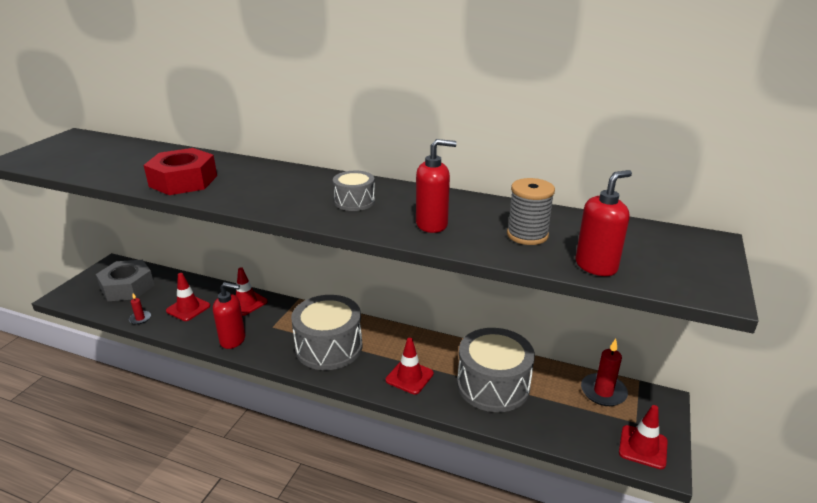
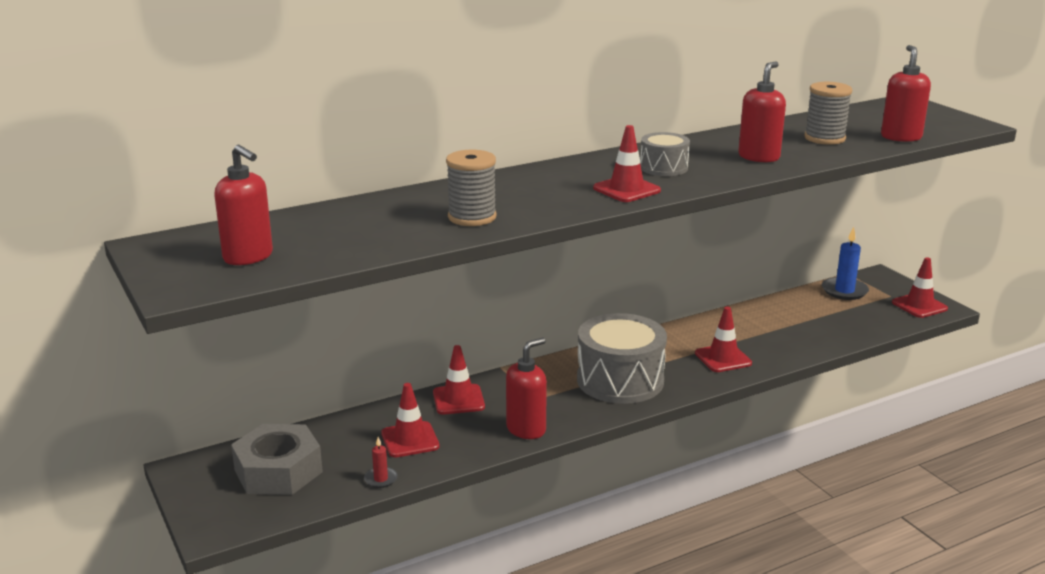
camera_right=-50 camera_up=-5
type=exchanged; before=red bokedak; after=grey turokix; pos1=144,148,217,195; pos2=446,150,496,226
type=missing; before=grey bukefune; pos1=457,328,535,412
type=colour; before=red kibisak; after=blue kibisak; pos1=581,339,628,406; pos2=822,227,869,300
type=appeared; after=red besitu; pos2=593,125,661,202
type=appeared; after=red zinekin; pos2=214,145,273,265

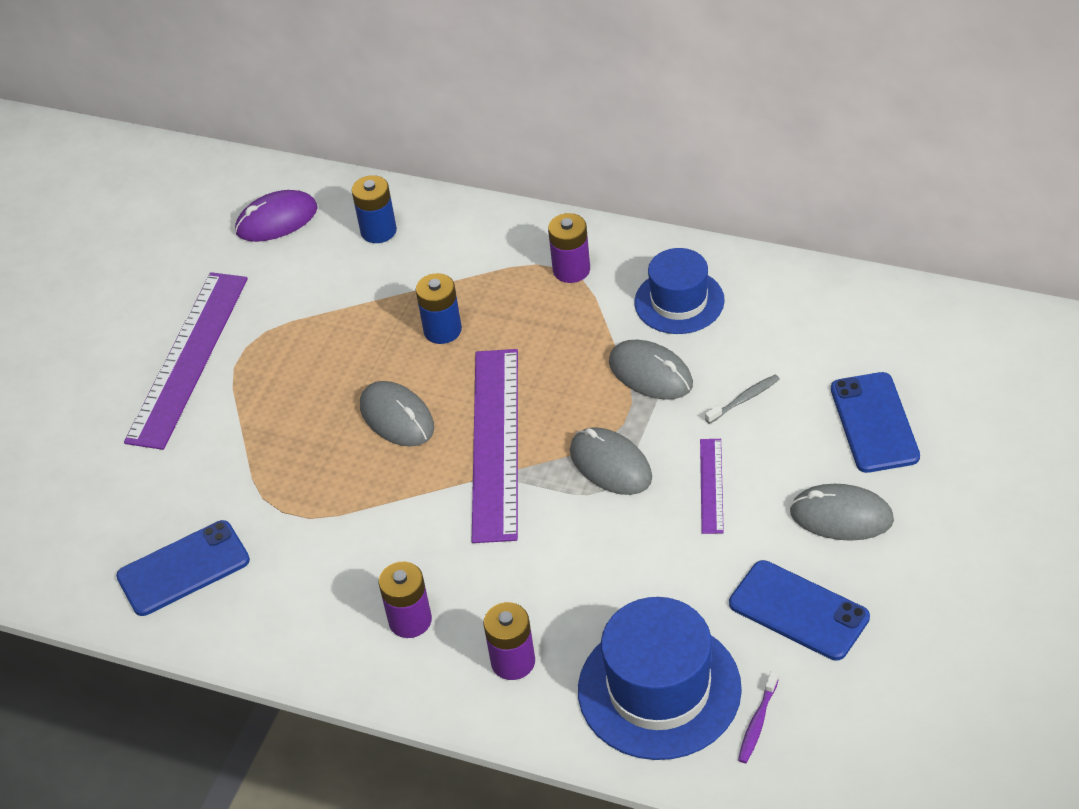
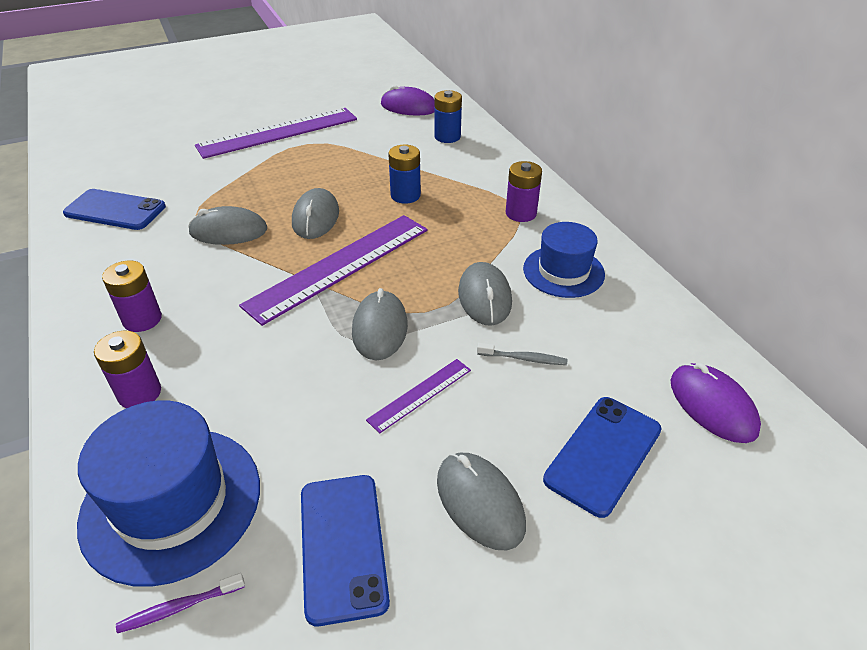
camera_right=40 camera_up=-5
type=appeared; after=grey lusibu; pos2=188,206,267,245
type=appeared; after=purple lusibu; pos2=671,363,761,443

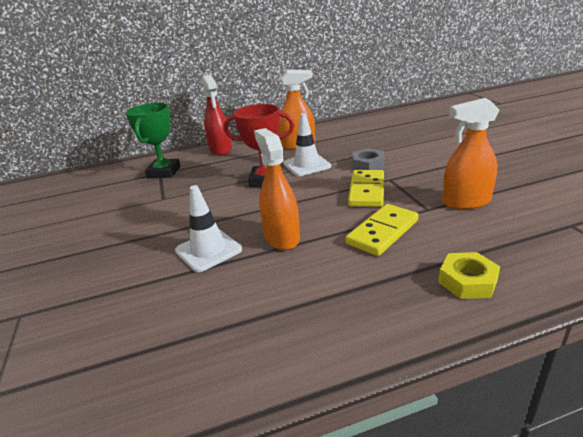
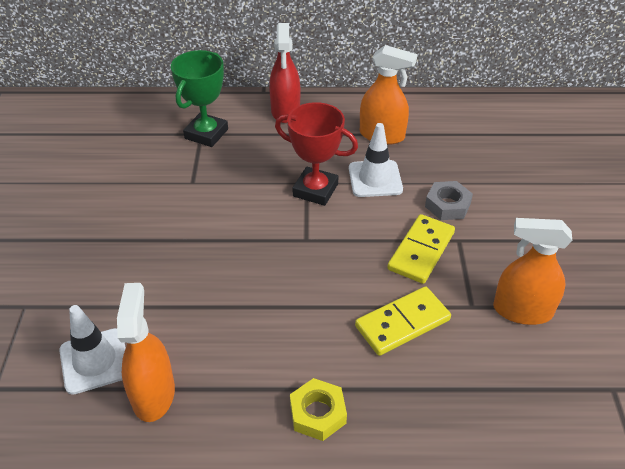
camera_right=15 camera_up=15
type=relocated; before=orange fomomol; pos1=254,128,300,250; pos2=117,283,175,422
type=relocated; before=white besitu; pos1=175,185,242,272; pos2=59,305,126,395
type=relocated; before=yellow bokedak; pos1=438,252,500,299; pos2=290,378,347,441

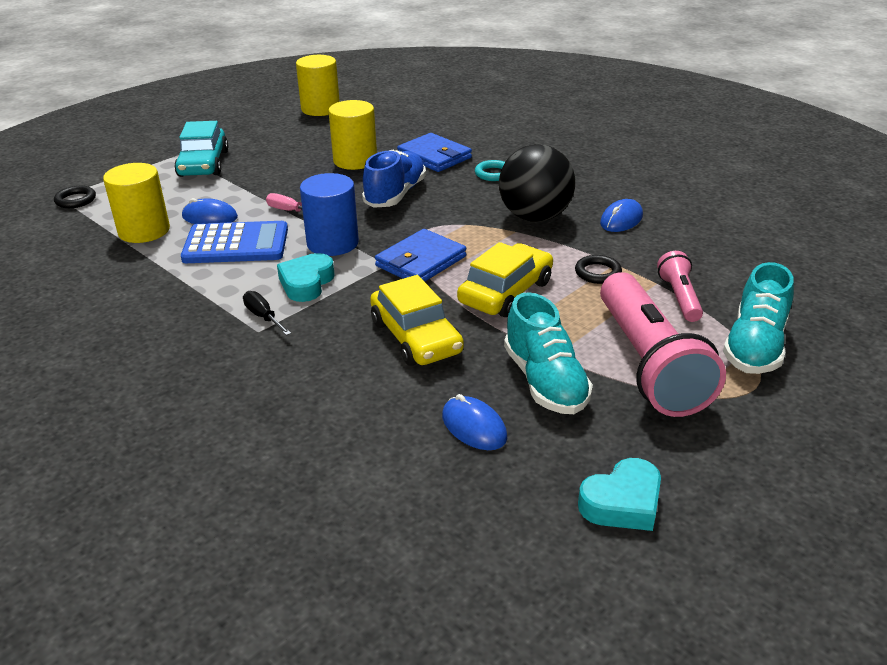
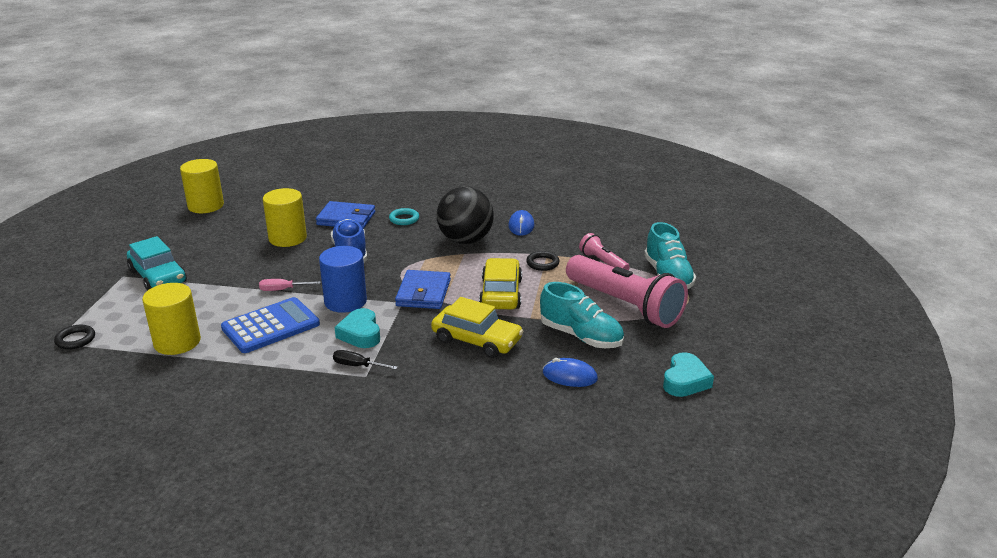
camera_right=-35 camera_up=-5
type=missing; before=blue lusibu; pos1=182,198,238,224

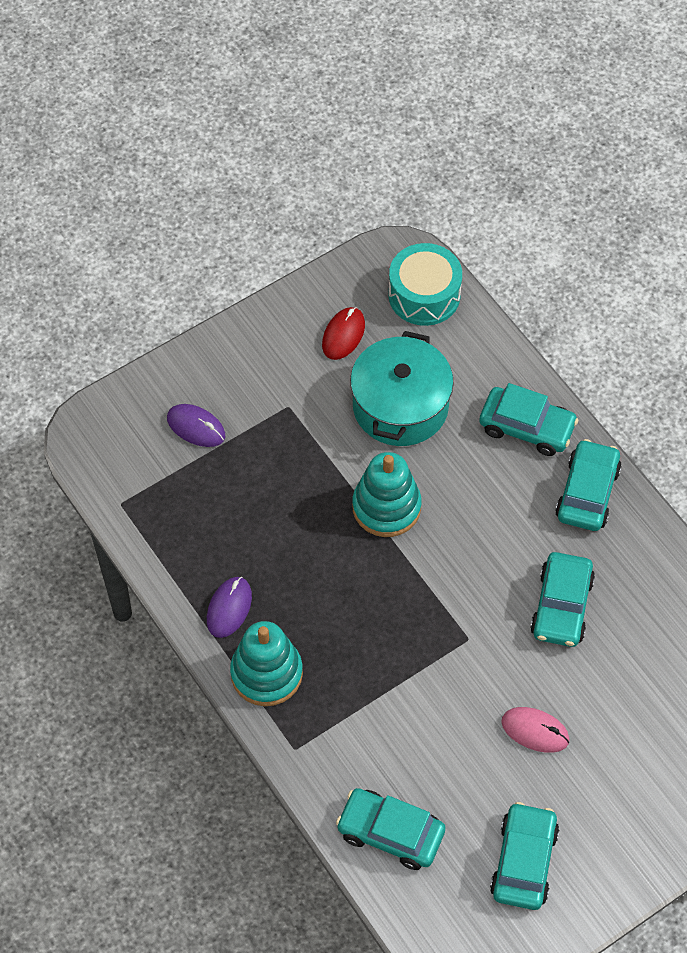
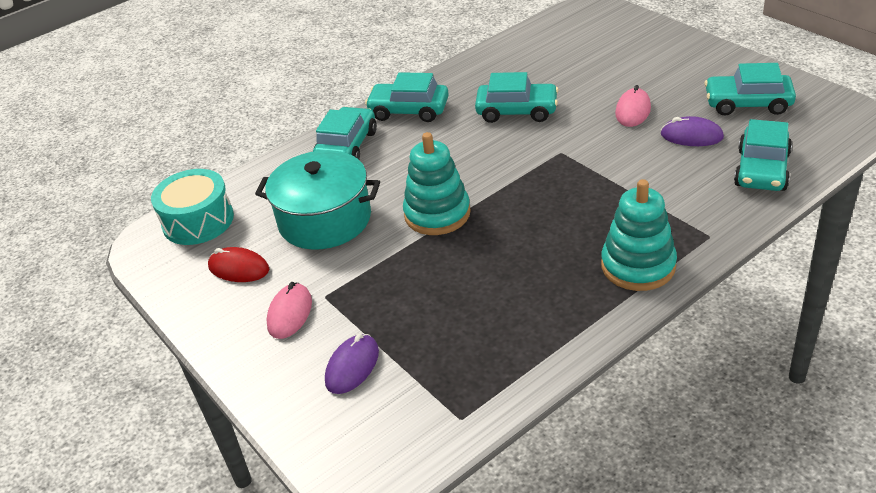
camera_right=-90 camera_up=-20
type=relocated; before=purple lusibu; pos1=207,577,252,638; pos2=661,116,724,146
type=appeared; after=pink lusibu; pos2=266,282,312,339

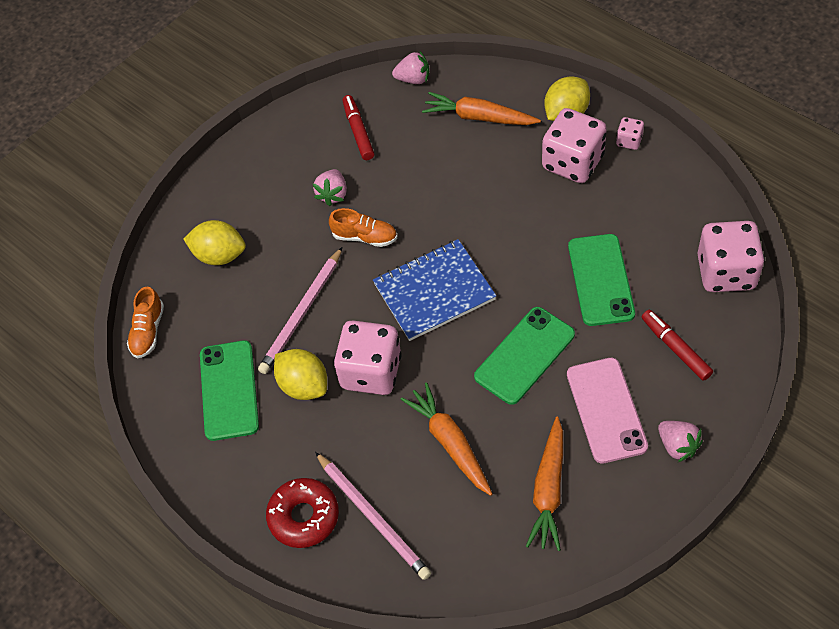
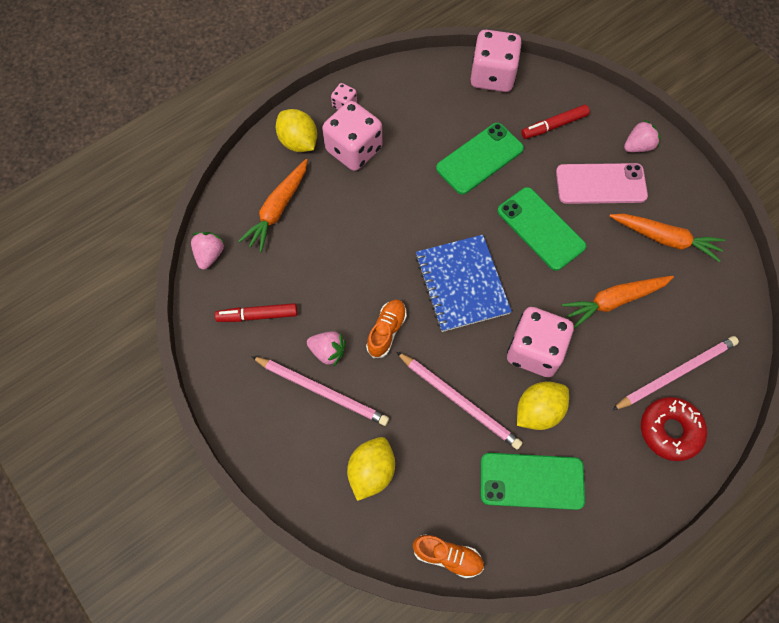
camera_right=-85 camera_up=10
type=spun; before=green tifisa; pos1=568,234,635,326; pos2=436,123,524,194; turn=-45
type=appeared; after=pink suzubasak; pos2=251,356,389,426

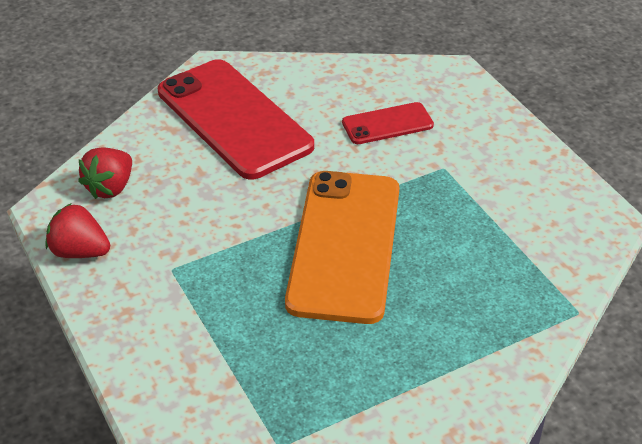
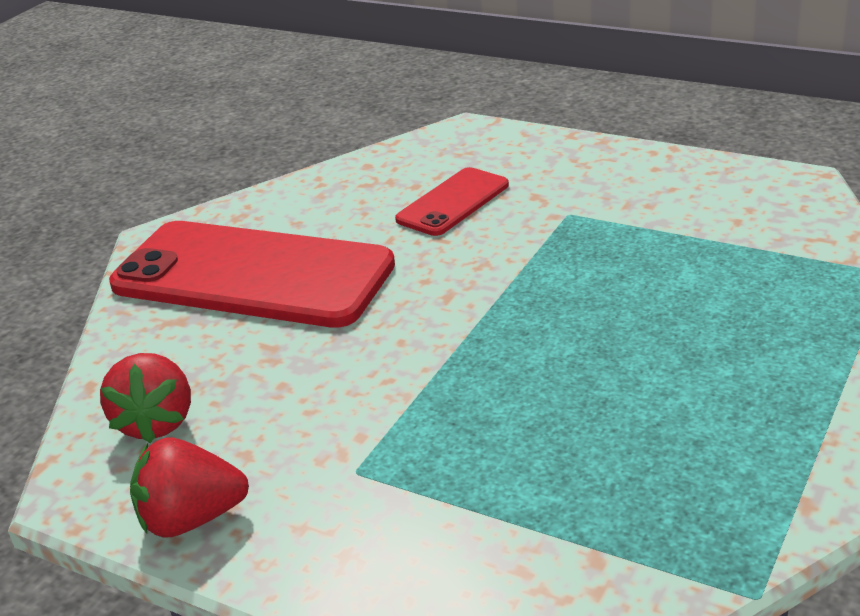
camera_right=-30 camera_up=-10
type=missing; before=orange tifisa; pos1=285,171,400,324

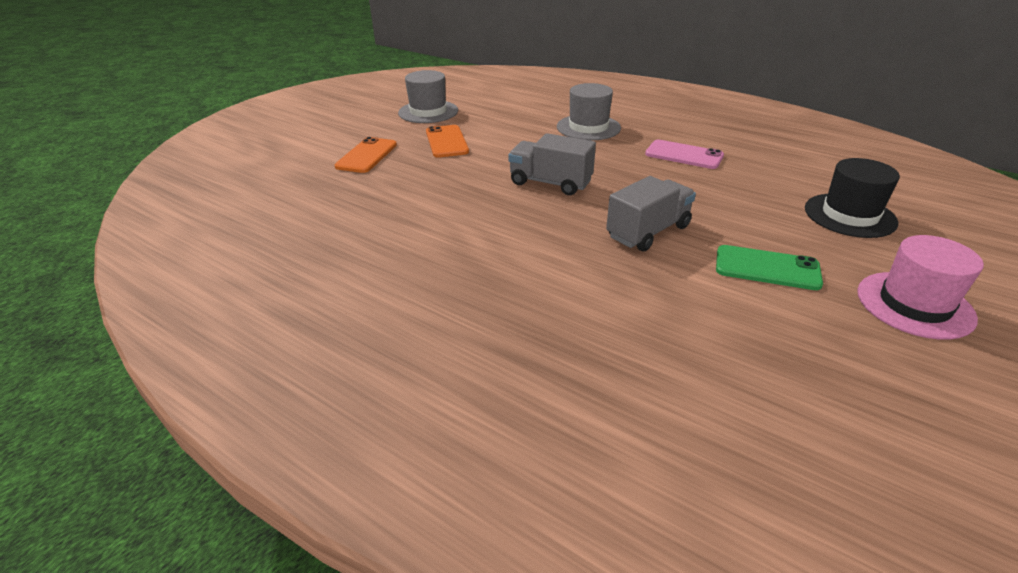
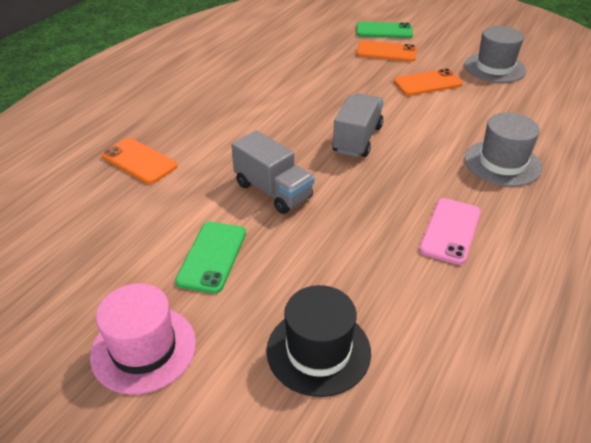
camera_right=85 camera_up=5
type=appeared; after=green tifisa; pos2=357,22,413,38
type=appeared; after=orange tifisa; pos2=101,138,178,184

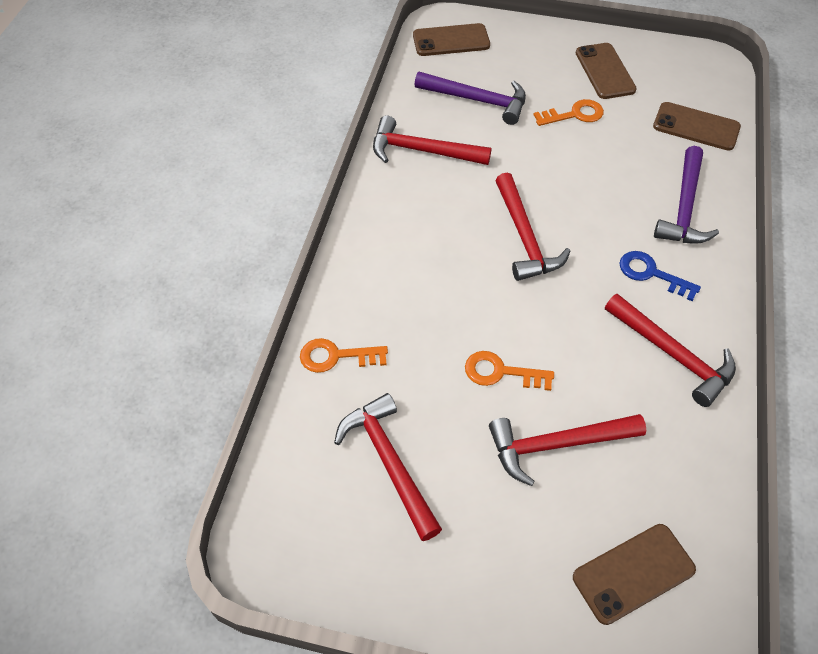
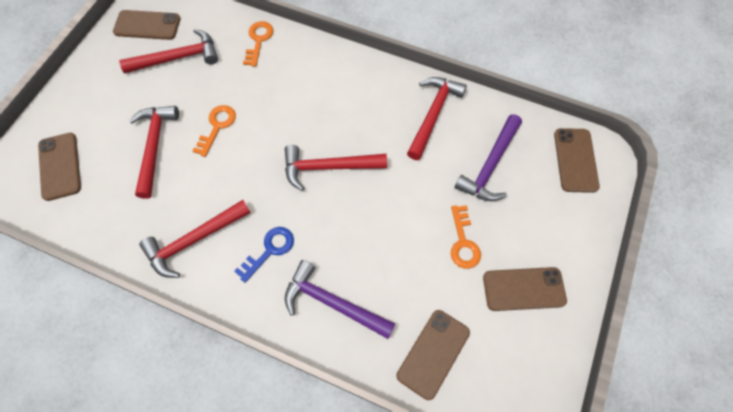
camera_right=100 camera_up=10
type=appeared; after=brown tifisa; pos2=113,10,181,40

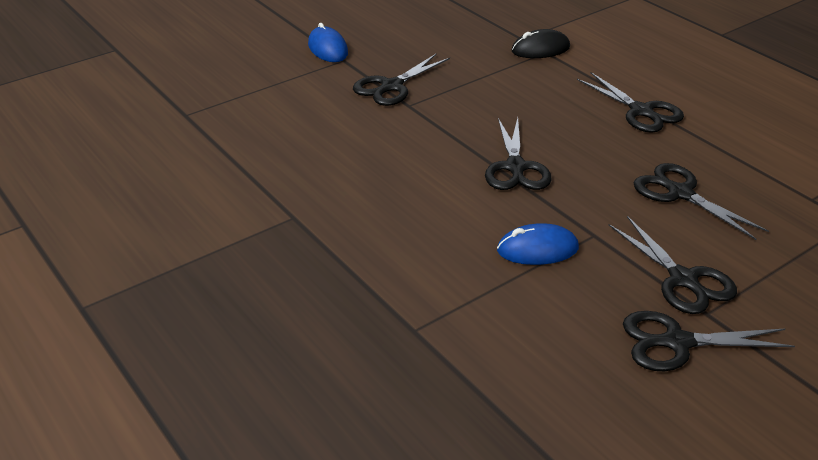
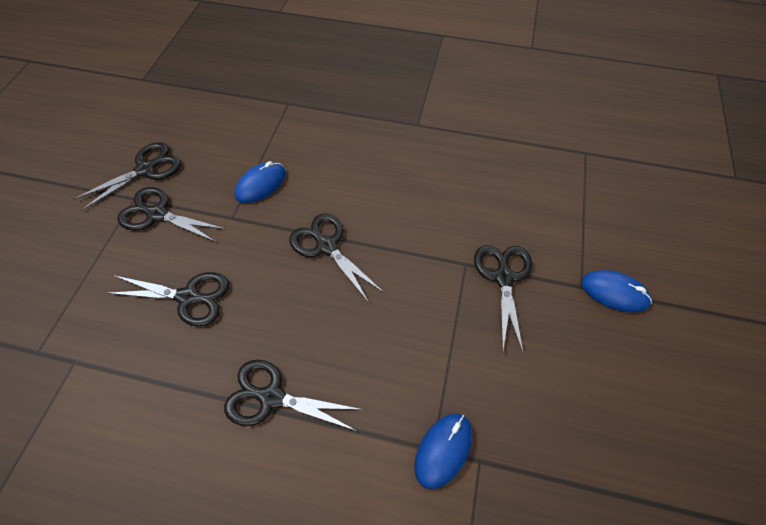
camera_right=140 camera_up=20
type=colour; before=black lusibu; after=blue lusibu; pos1=511,29,570,58; pos2=414,414,472,489

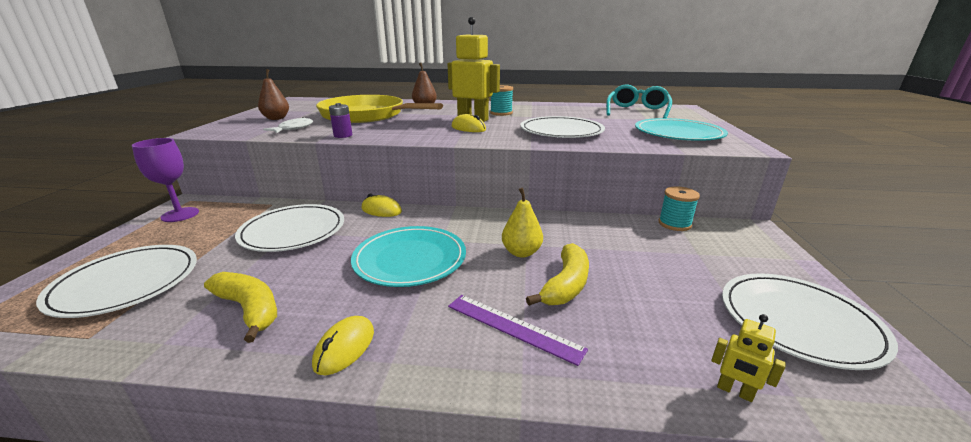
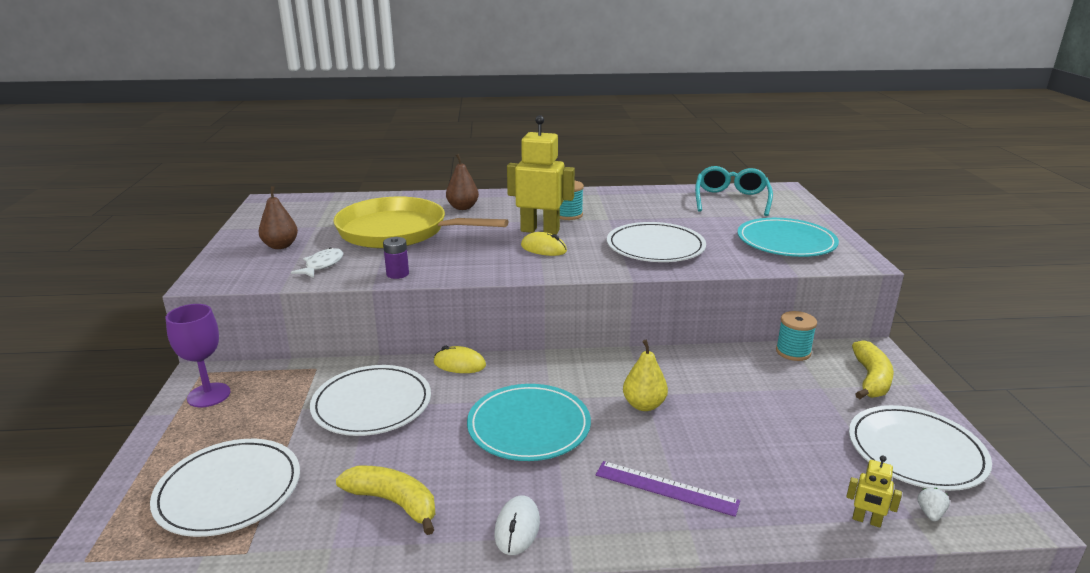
camera_right=-10 camera_up=0
type=relocated; before=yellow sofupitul; pos1=526,243,589,306; pos2=852,340,894,399
type=colour; before=yellow lusibu; after=white lusibu; pos1=312,316,374,375; pos2=495,496,540,555
type=appeared; after=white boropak; pos2=918,488,950,521

